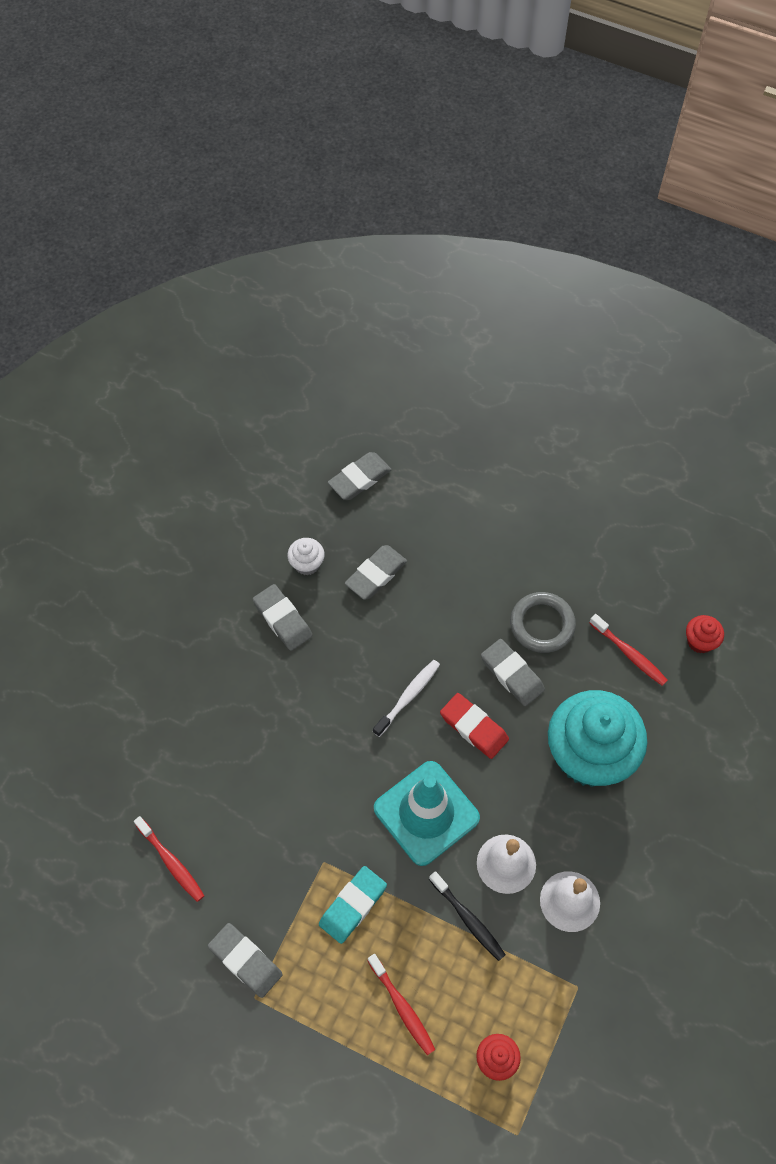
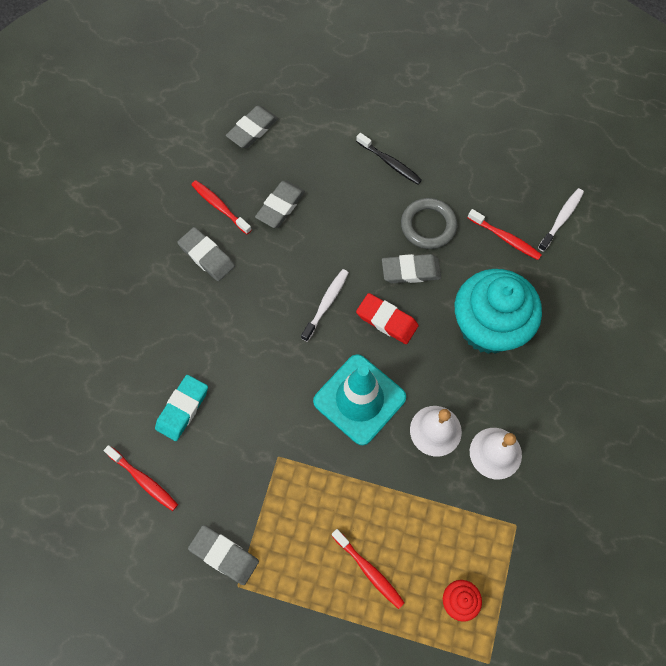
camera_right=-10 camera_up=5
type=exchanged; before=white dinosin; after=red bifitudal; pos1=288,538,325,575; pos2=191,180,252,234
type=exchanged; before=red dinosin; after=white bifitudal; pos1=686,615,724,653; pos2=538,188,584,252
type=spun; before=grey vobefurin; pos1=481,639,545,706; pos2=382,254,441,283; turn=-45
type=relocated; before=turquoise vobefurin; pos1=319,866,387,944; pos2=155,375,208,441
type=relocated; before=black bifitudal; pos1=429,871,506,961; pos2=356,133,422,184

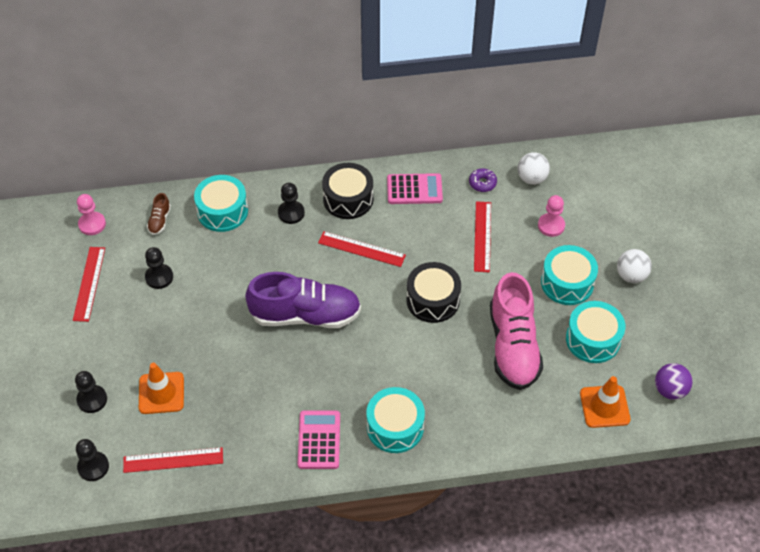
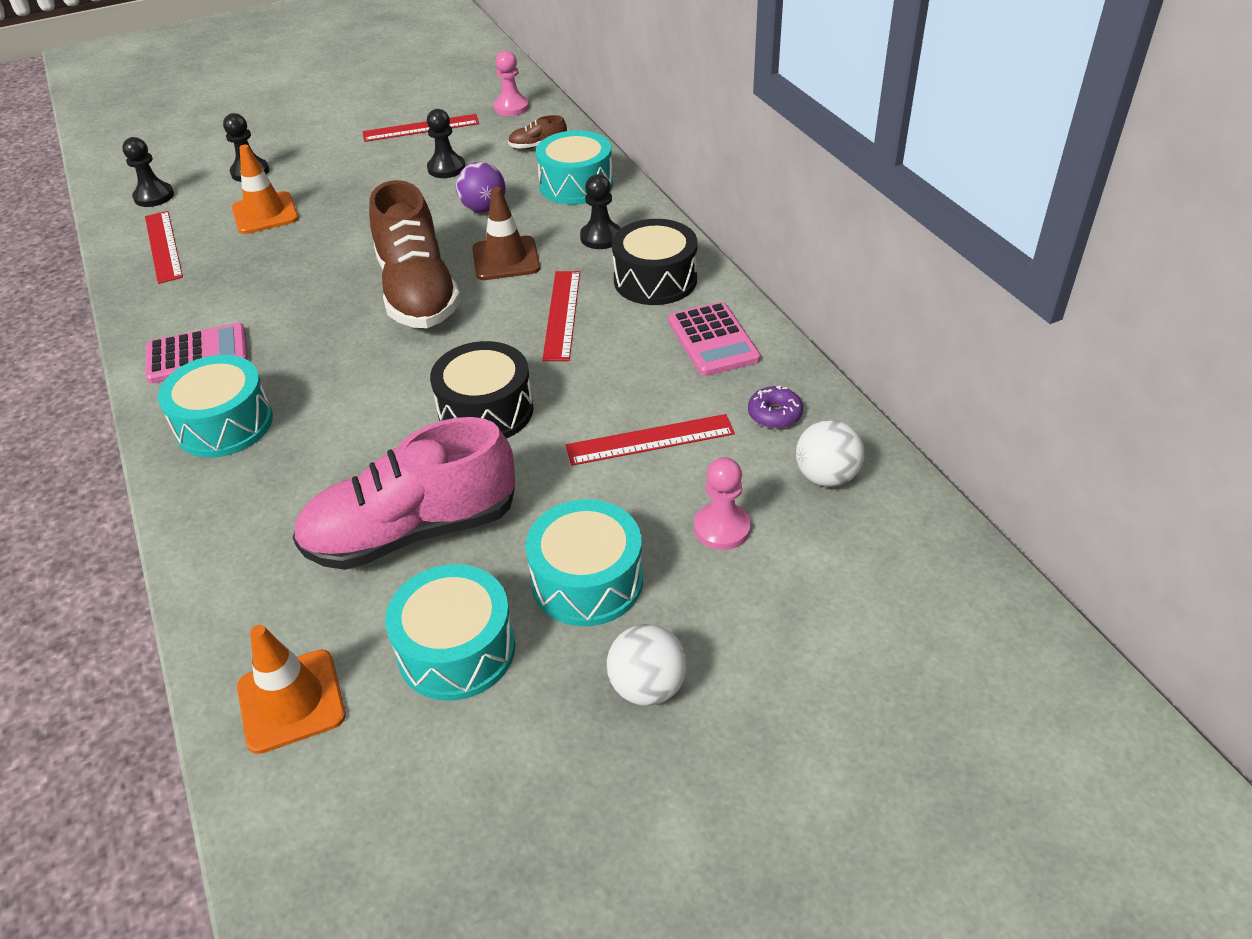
camera_right=75 camera_up=-10
type=colour; before=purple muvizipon; after=brown muvizipon; pos1=245,272,361,328; pos2=369,180,461,328
type=relocated; before=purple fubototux; pos1=655,363,693,400; pos2=456,162,506,213
type=appeared; after=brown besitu; pos2=472,187,540,280

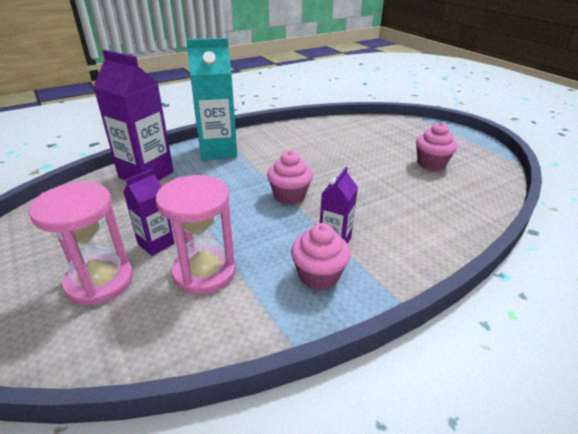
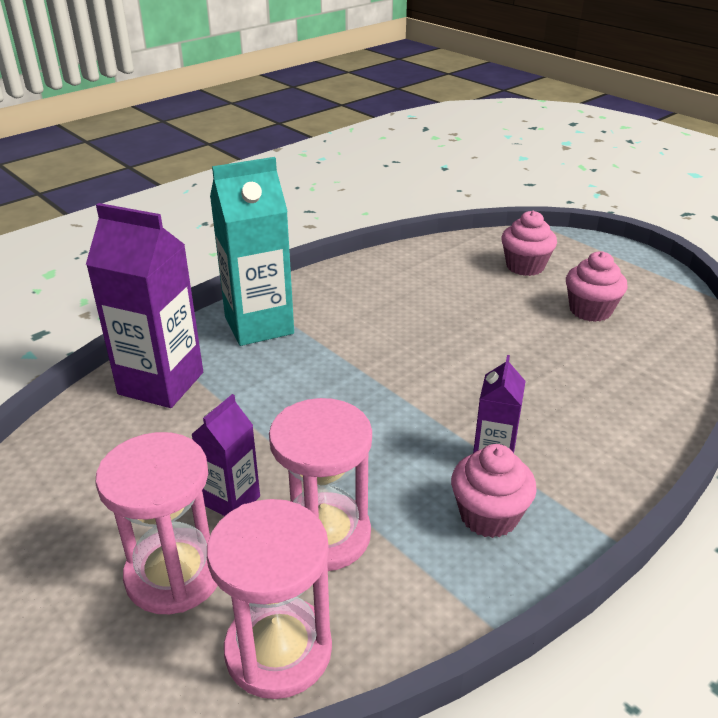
camera_right=-10 camera_up=0
type=relocated; before=pink dinosin; pos1=267,151,313,204; pos2=501,211,557,276
type=appeared; after=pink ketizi; pos2=207,499,332,699

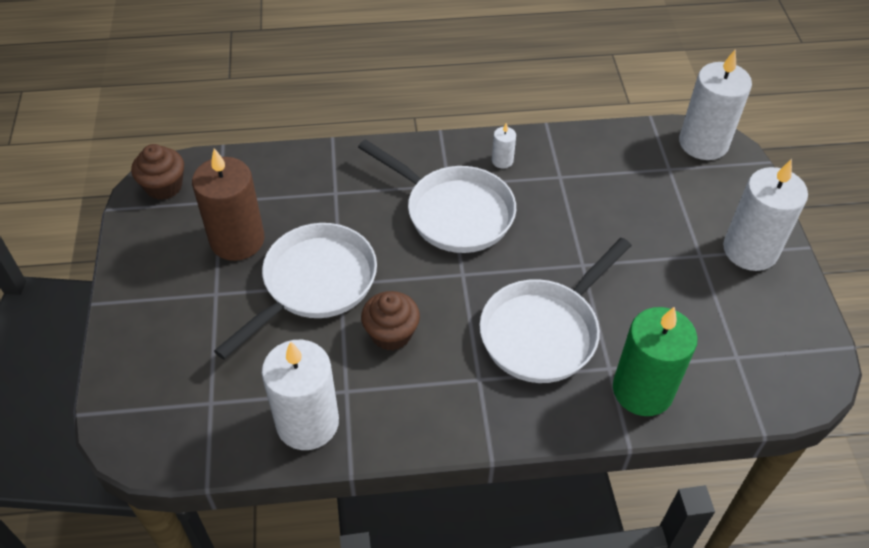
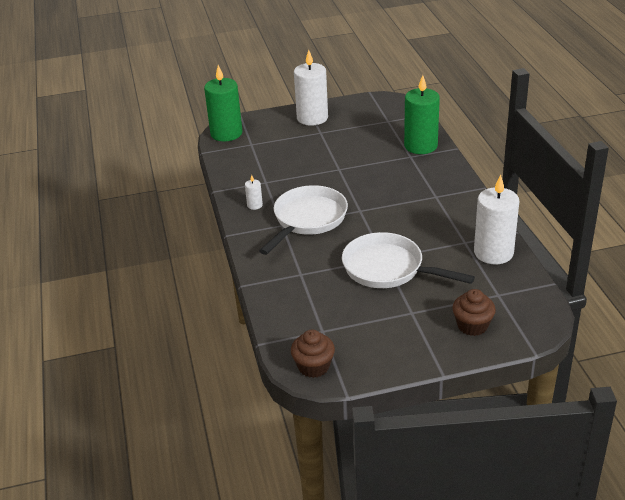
camera_right=-95 camera_up=-15
type=colour; before=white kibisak; after=green kibisak; pos1=679,49,752,160; pos2=204,65,242,142
type=missing; before=brown kibisak; pos1=192,148,265,261
type=missing; before=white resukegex; pos1=480,238,632,383
type=relocated; before=brown dinosin; pos1=361,291,420,350; pos2=452,289,496,336

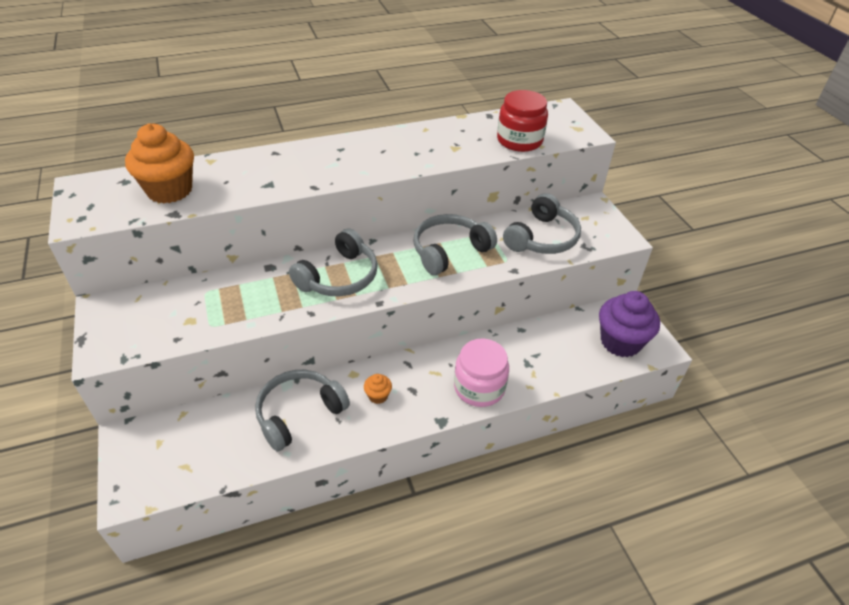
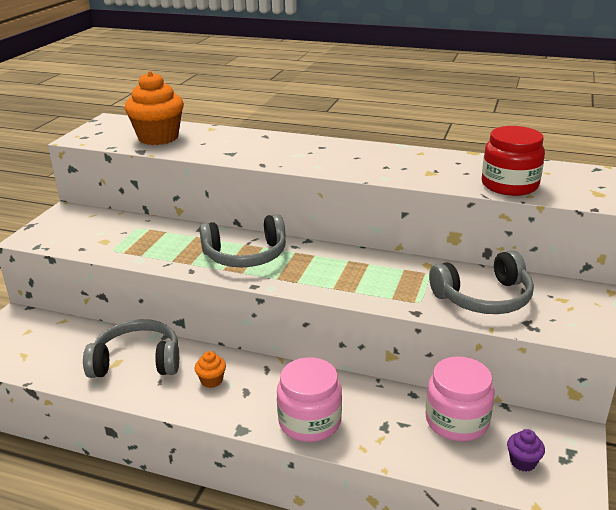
camera_right=40 camera_up=-15
type=missing; before=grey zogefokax; pos1=413,214,497,275
type=size; before=purple dinosin; pos1=599,291,660,357; pos2=507,429,545,471; scale=0.44
type=appeared; after=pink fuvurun; pos2=425,356,494,441

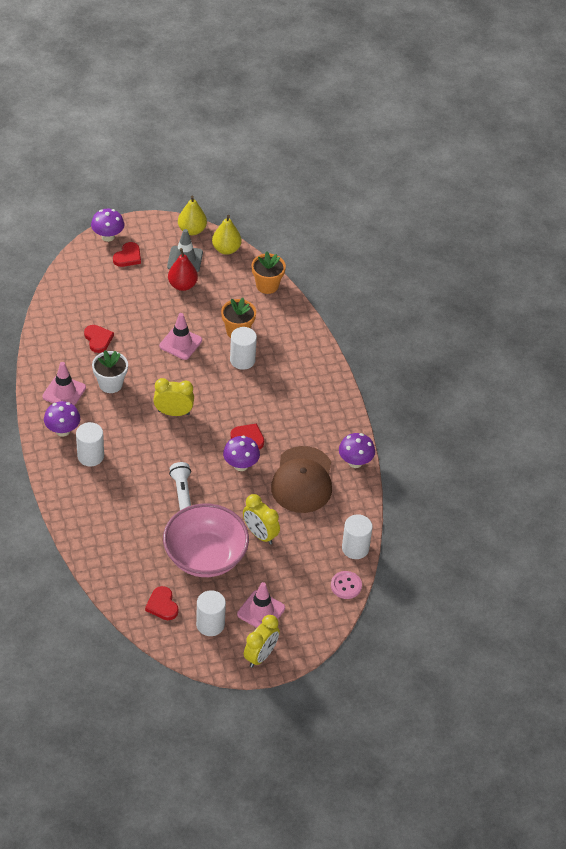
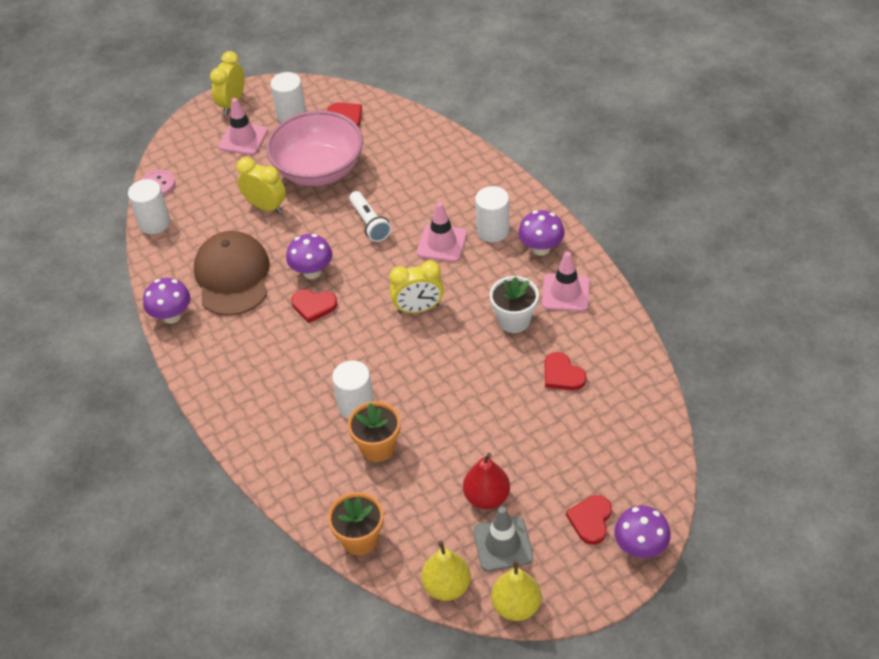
camera_right=170 camera_up=0
type=relocated; before=pink besitu; pos1=159,313,202,360; pos2=417,202,467,262

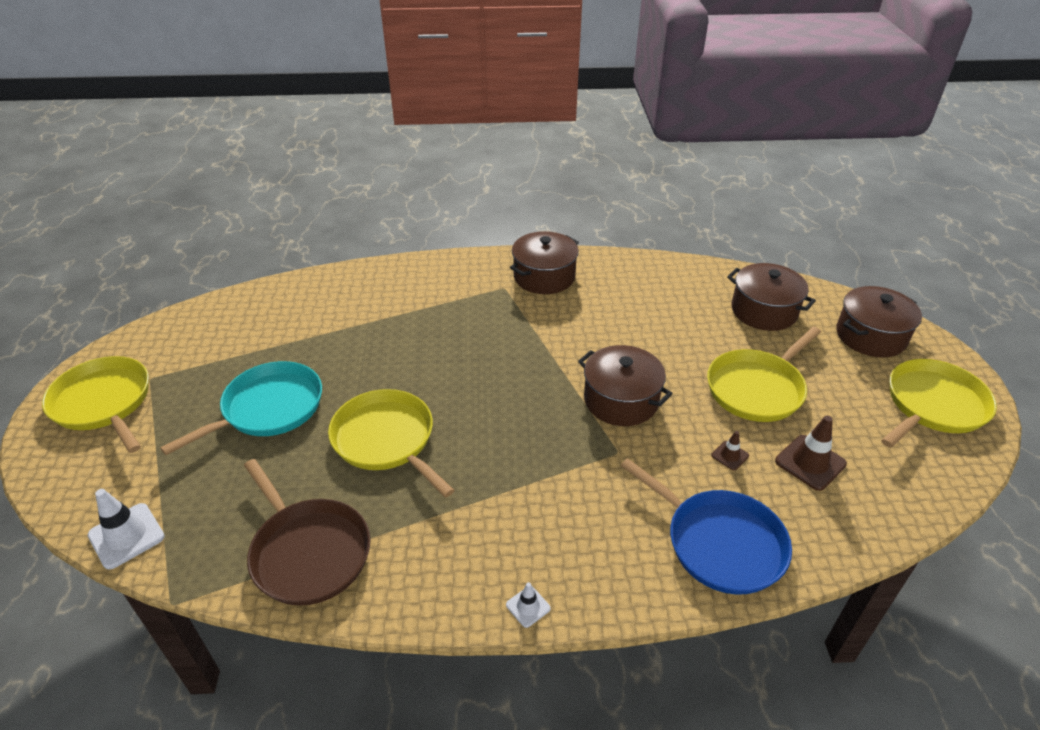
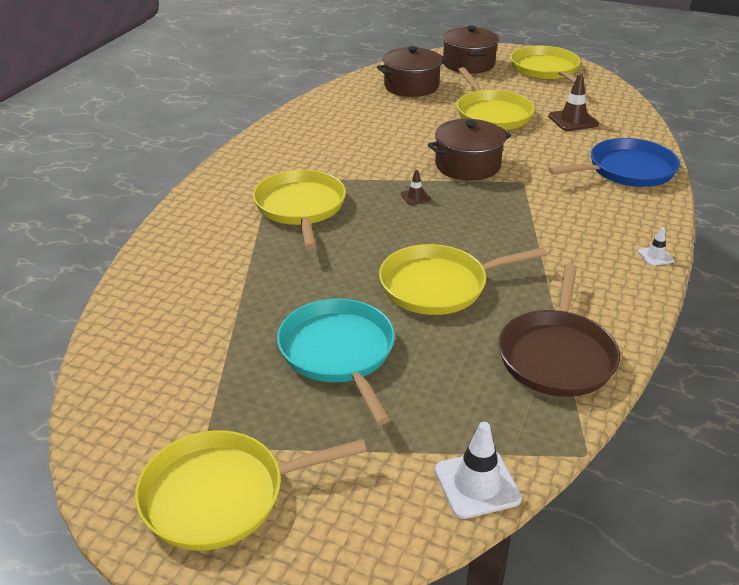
camera_right=-65 camera_up=-5
type=missing; before=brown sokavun; pos1=510,231,579,294
type=relocated; before=brown besitu; pos1=711,431,749,470; pos2=401,170,431,205
type=spun; before=brown resukegex; pos1=244,459,371,606; pos2=498,264,620,397; turn=120
type=appeared; after=yellow resukegex; pos2=253,170,346,249

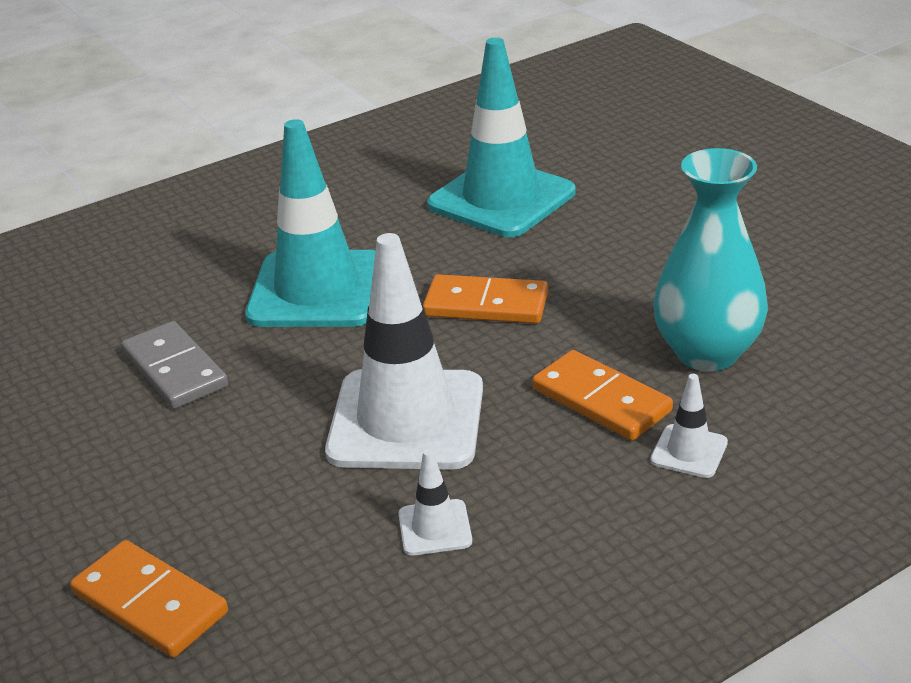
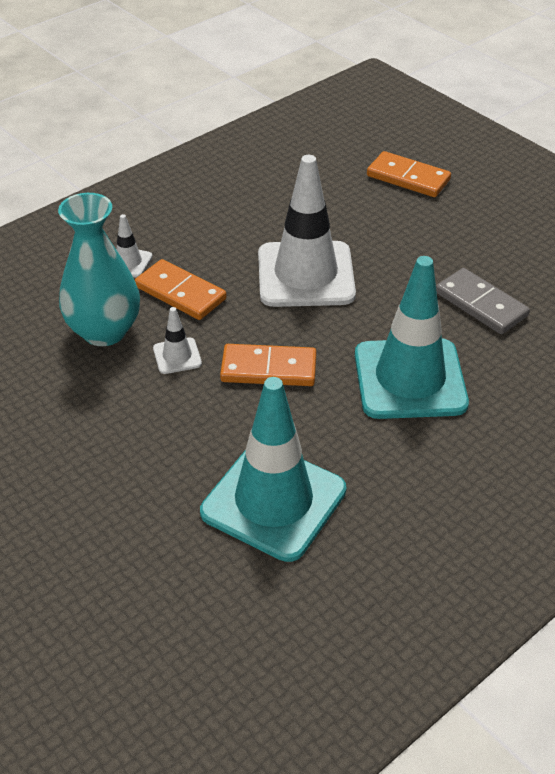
camera_right=170 camera_up=10
type=relocated; before=white besitu; pos1=398,449,472,556; pos2=153,307,202,374

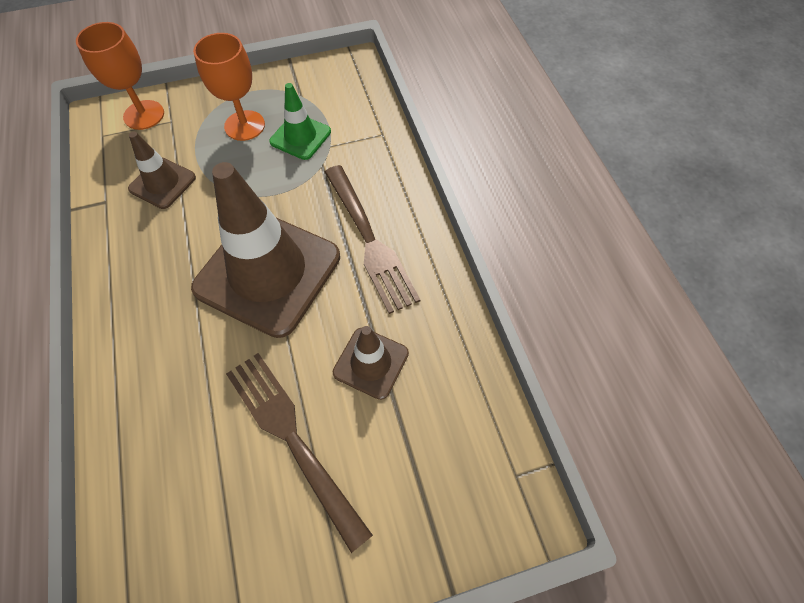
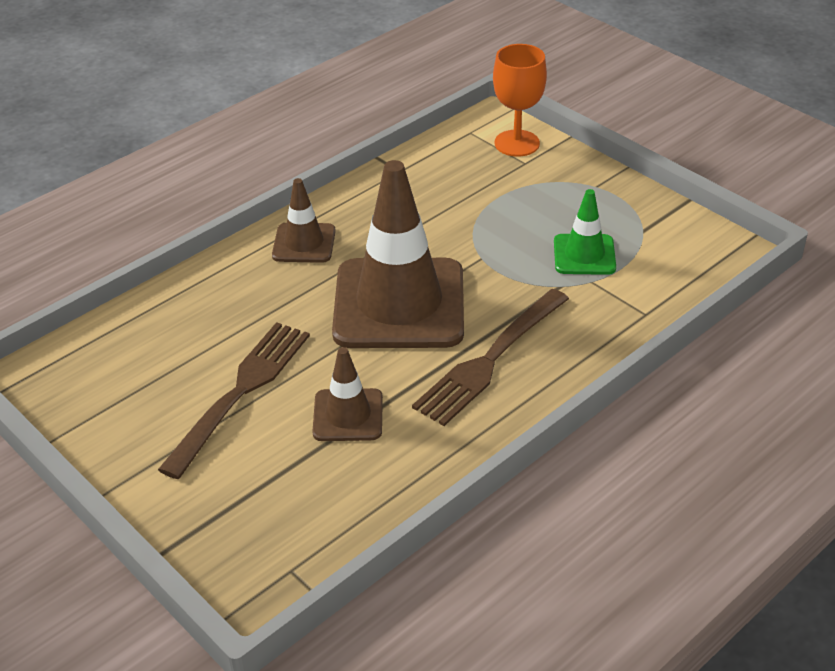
camera_right=65 camera_up=-20
type=missing; before=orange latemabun; pos1=193,33,265,141
type=relocated; before=brown besitu; pos1=128,132,196,209; pos2=272,178,336,263

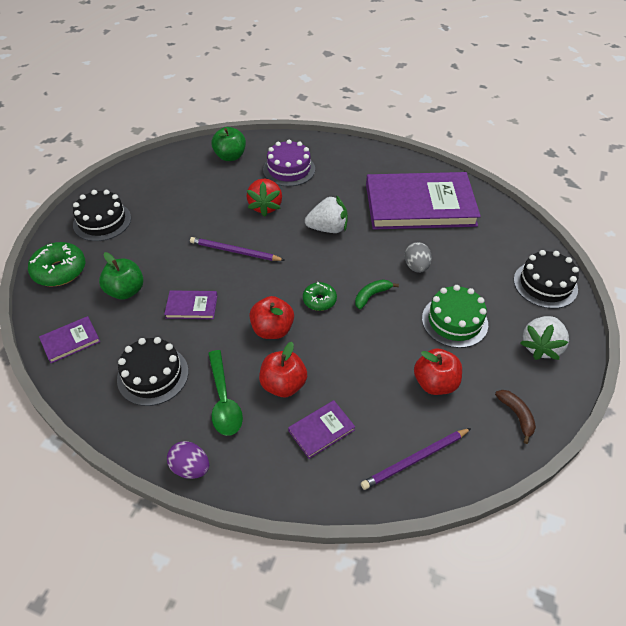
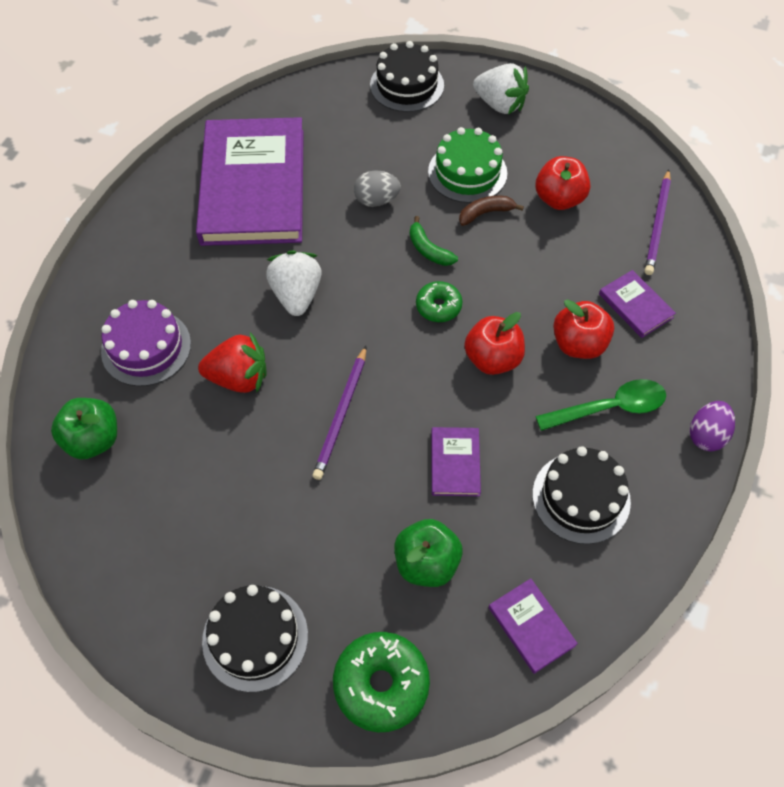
camera_right=-90 camera_up=10
type=relocated; before=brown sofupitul; pos1=495,390,536,444; pos2=459,196,524,226
type=spun; before=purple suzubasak; pos1=361,428,471,490; pos2=644,169,671,275; turn=45

